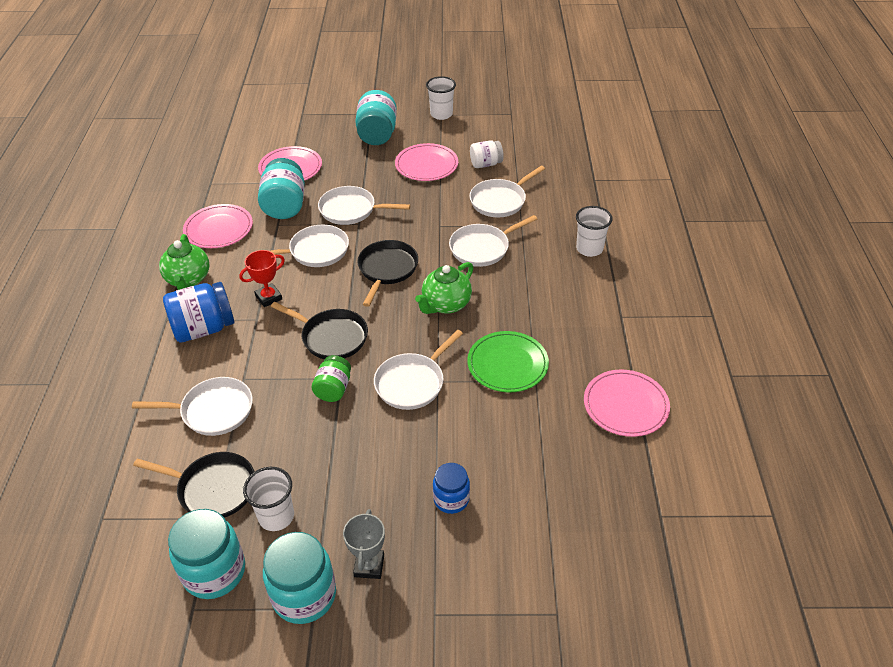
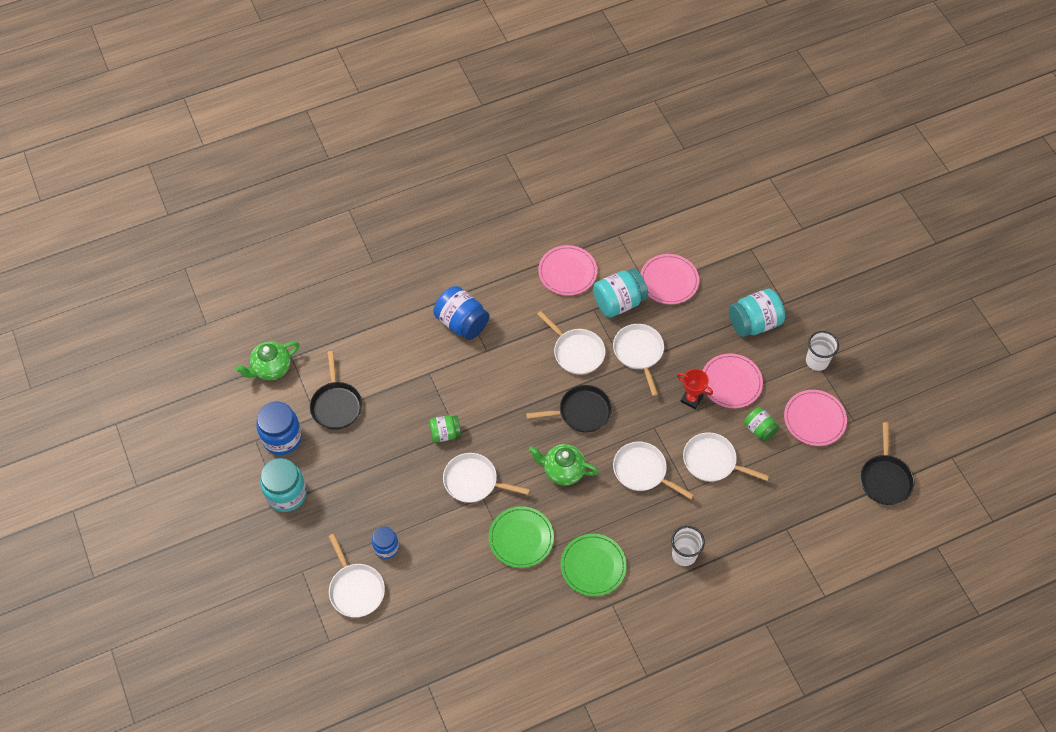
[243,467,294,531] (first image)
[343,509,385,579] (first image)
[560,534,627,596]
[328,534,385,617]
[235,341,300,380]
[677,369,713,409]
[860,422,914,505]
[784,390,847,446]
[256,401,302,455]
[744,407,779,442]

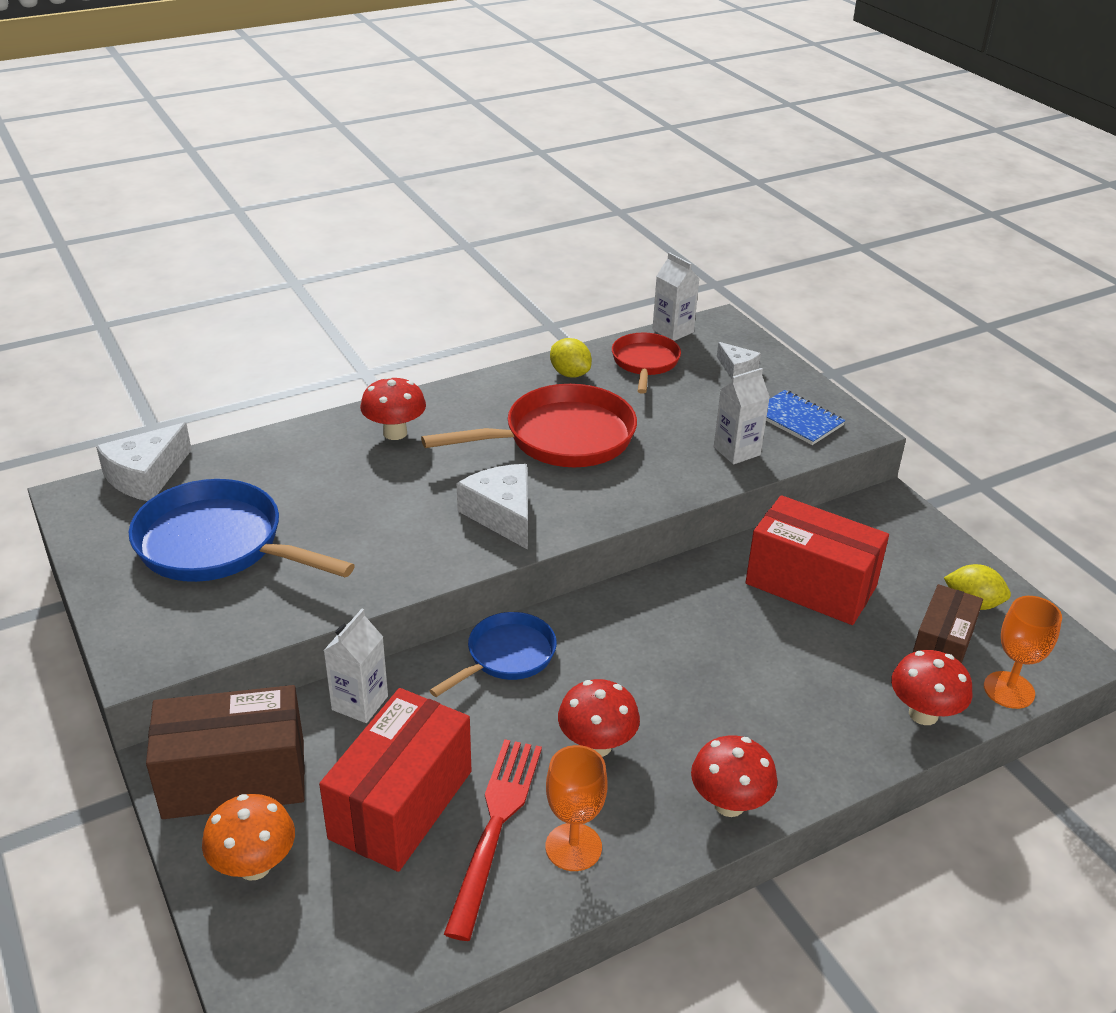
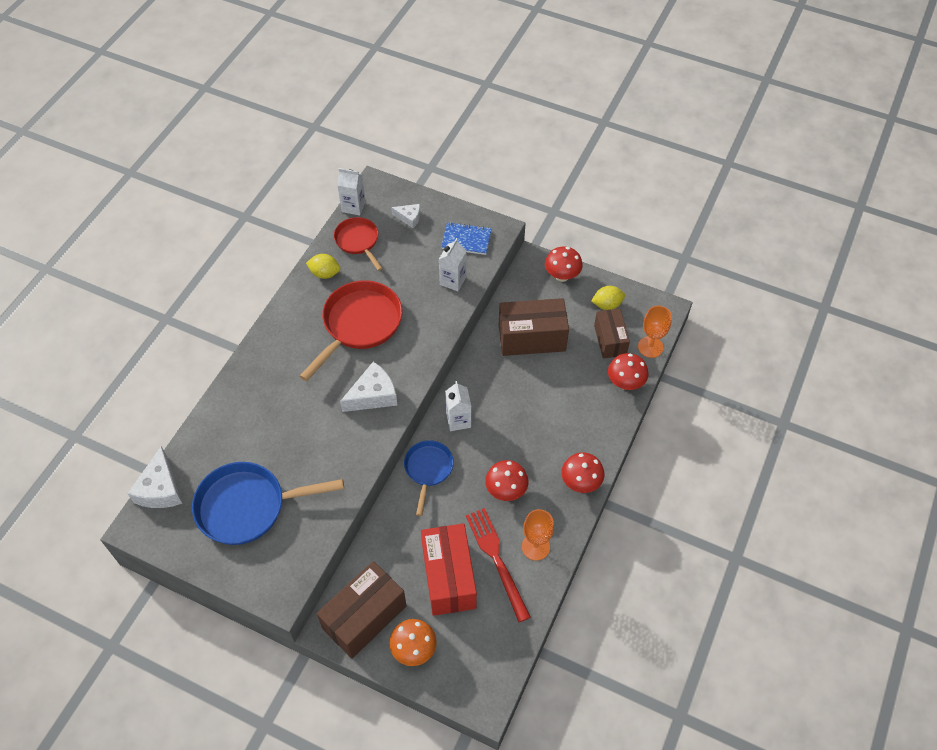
[445,381,471,431]
[545,247,583,282]
[499,298,569,356]
[340,362,398,412]

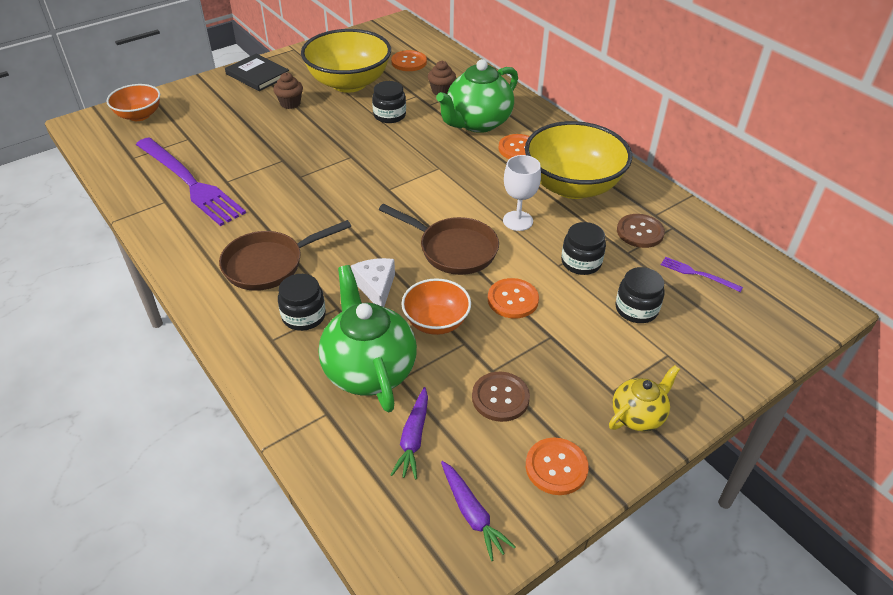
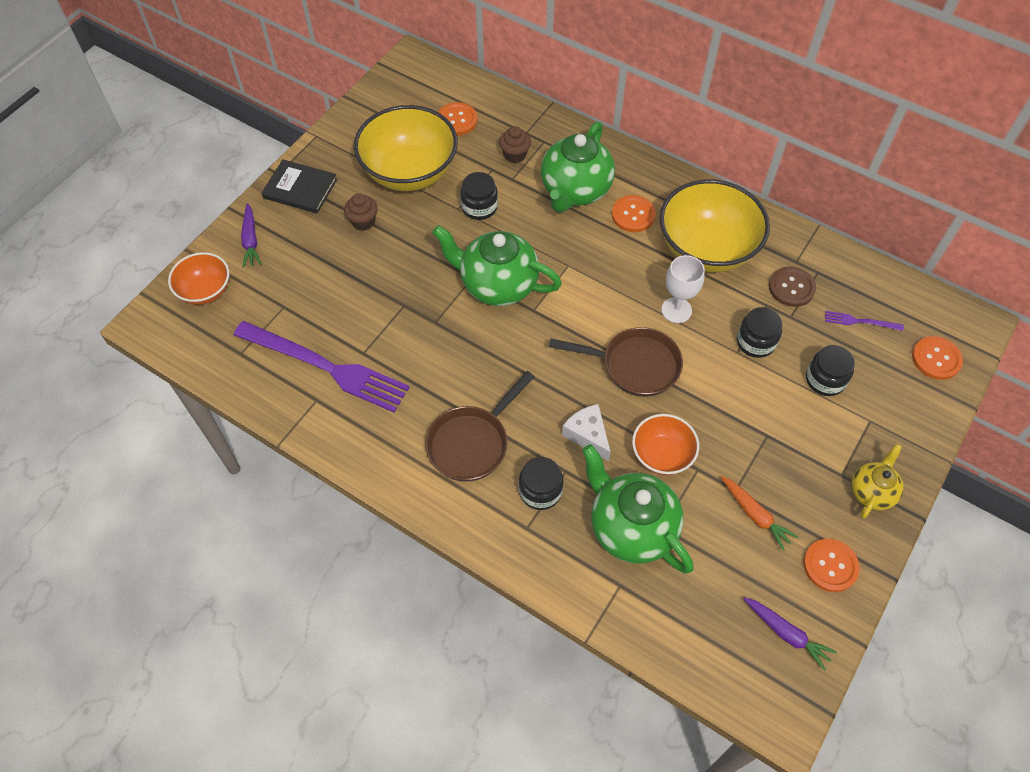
[432,225,562,306]
[241,203,262,268]
[912,336,963,380]
[721,476,798,551]

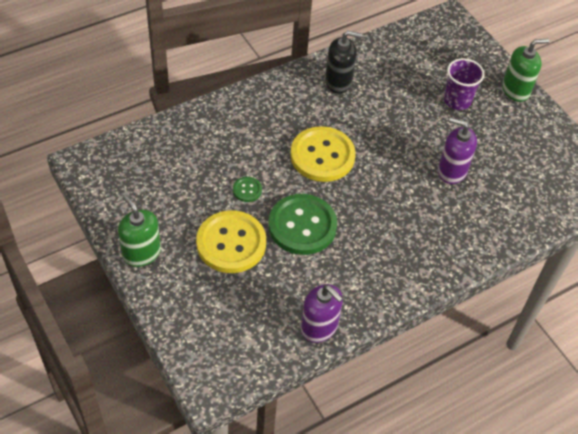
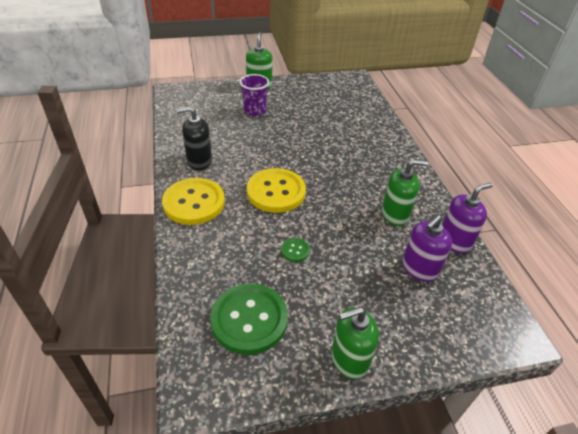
[382,159,428,226]
[162,178,225,225]
[210,284,288,355]
[402,215,452,282]
[176,106,212,170]

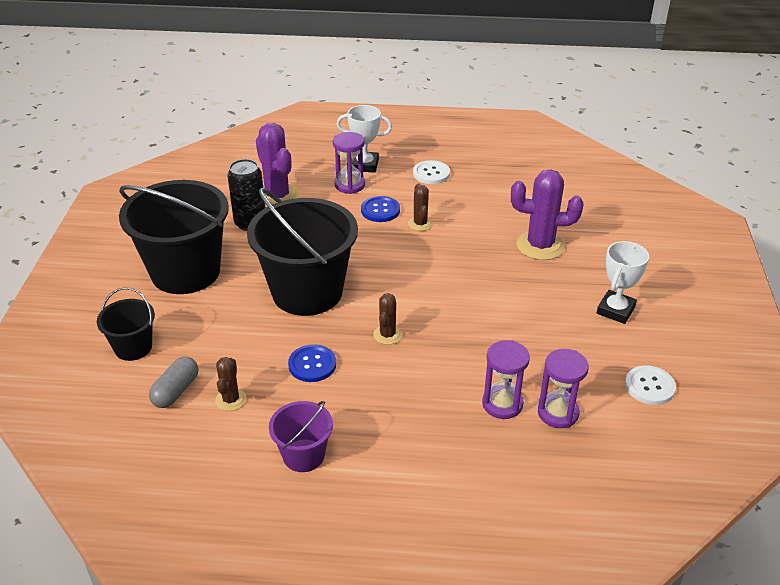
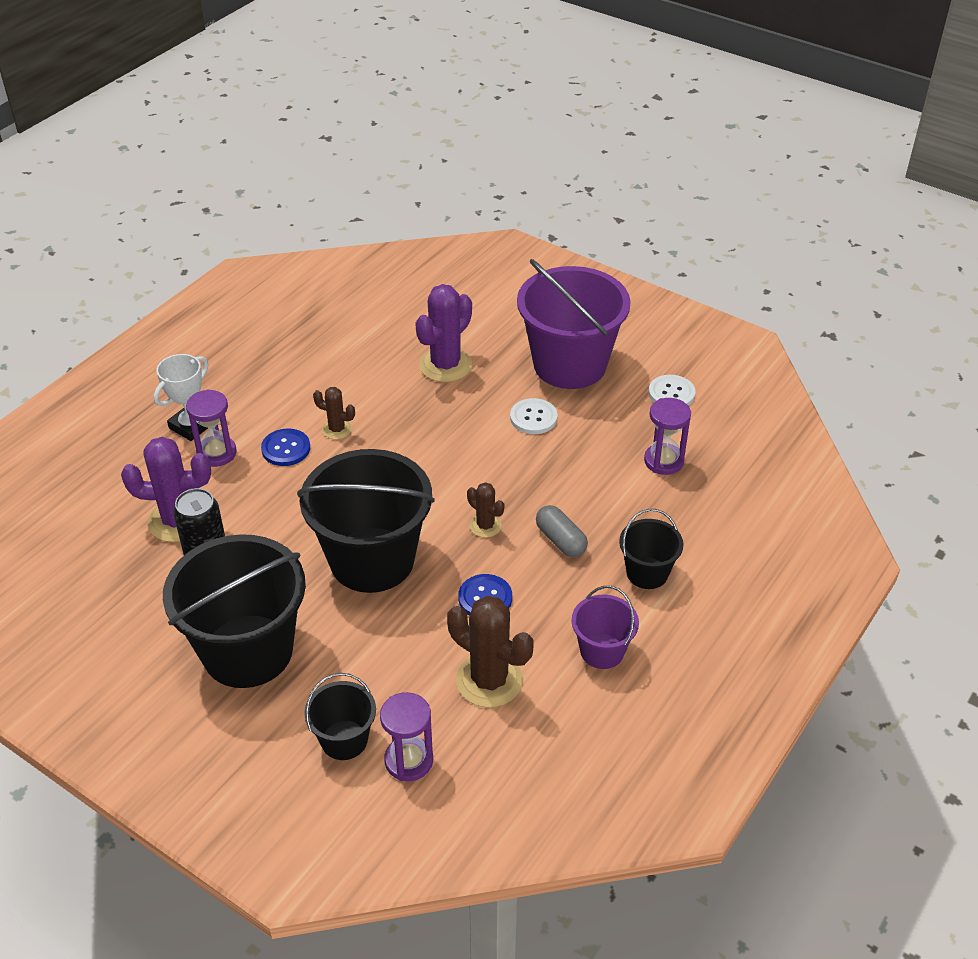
[619,509,683,589]
[536,505,588,557]
[510,398,557,434]
[380,692,433,781]
[517,259,631,389]
[447,596,534,707]

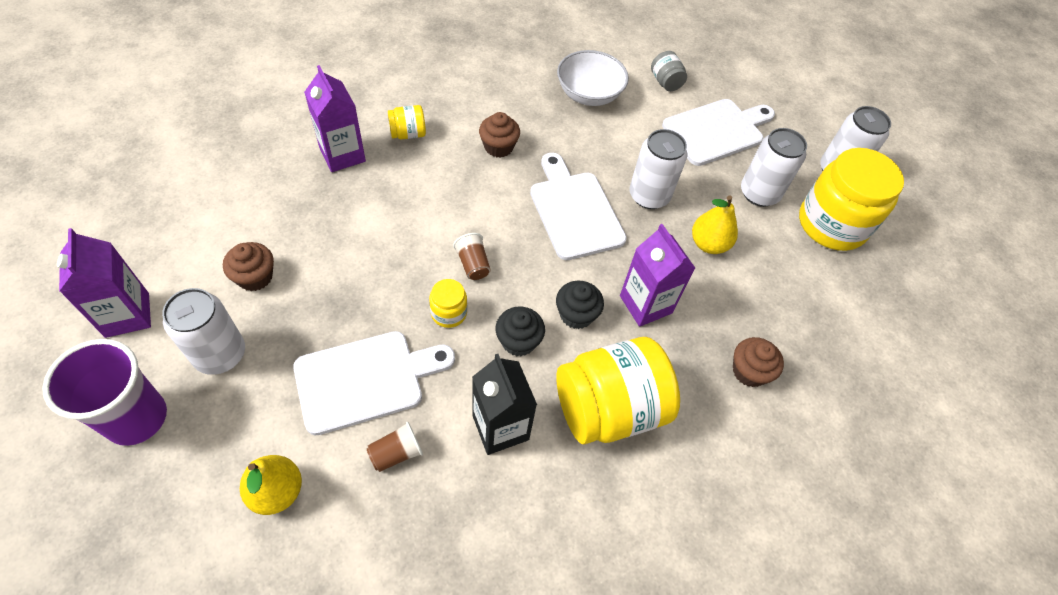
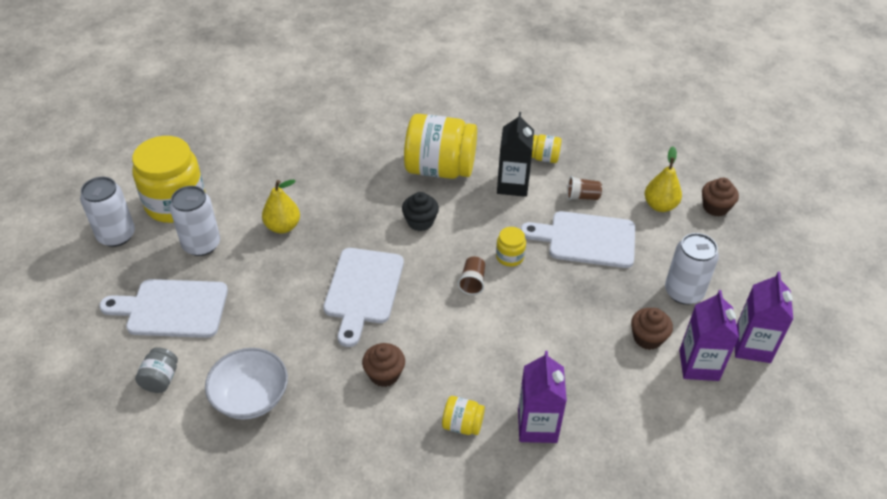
[42,339,167,446] (first image)
[495,307,545,356] (first image)
[629,129,687,209] (first image)
[532,135,562,163]
[679,290,739,381]
[702,178,739,217]

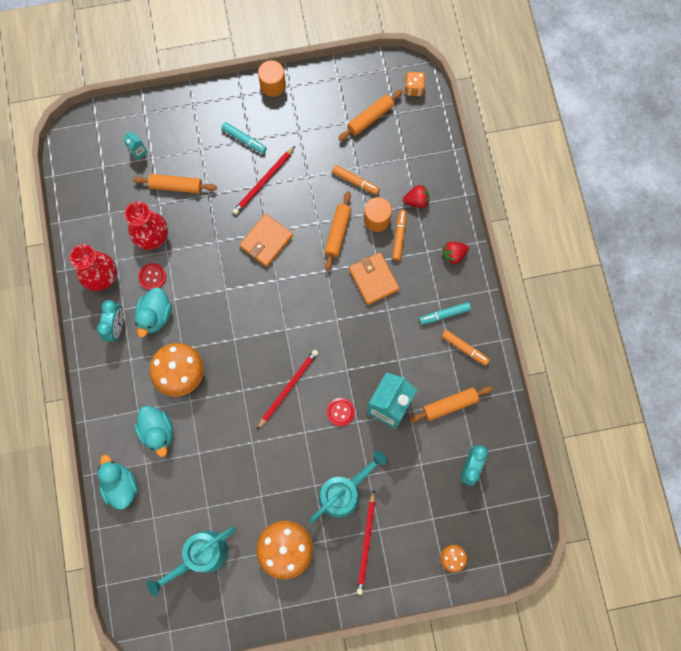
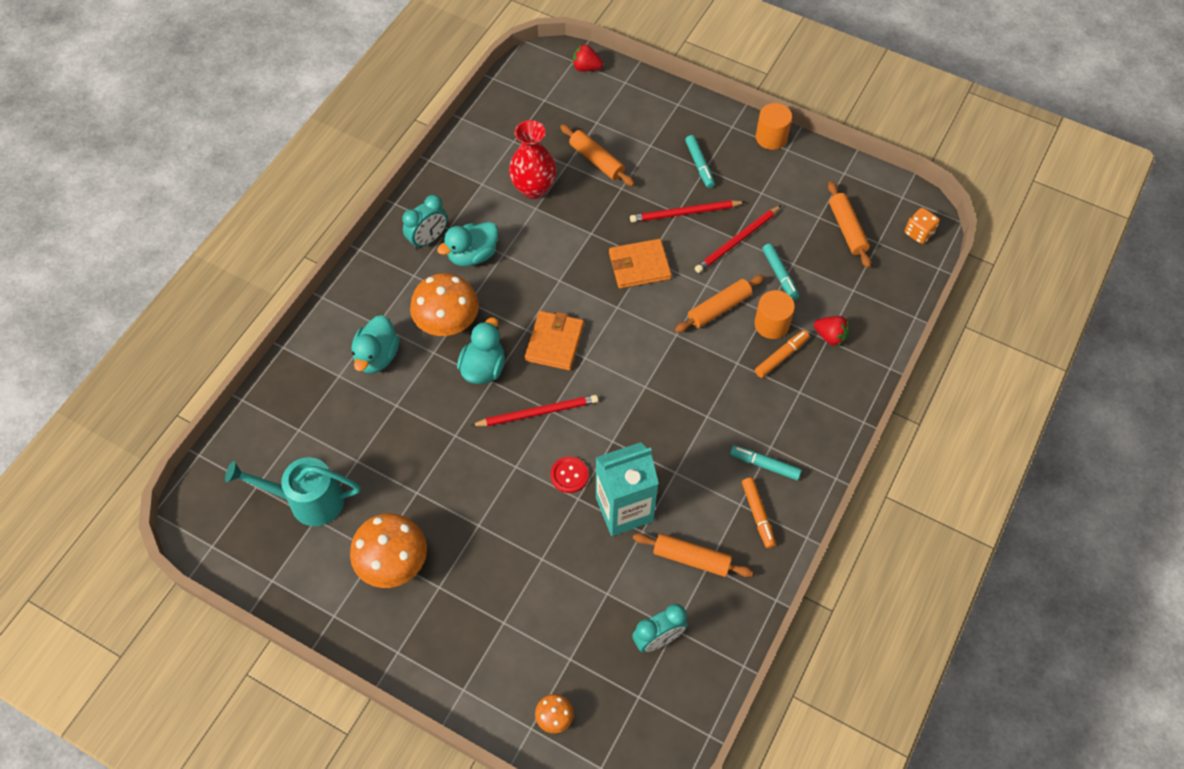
[70,244,117,291] (first image)
[123,132,148,160] (first image)
[138,263,166,290] (first image)
[309,451,387,523] (first image)
[457,317,505,384]
[525,311,584,370]
[695,205,782,273]
[573,45,603,72]
[762,243,799,301]
[828,181,871,268]

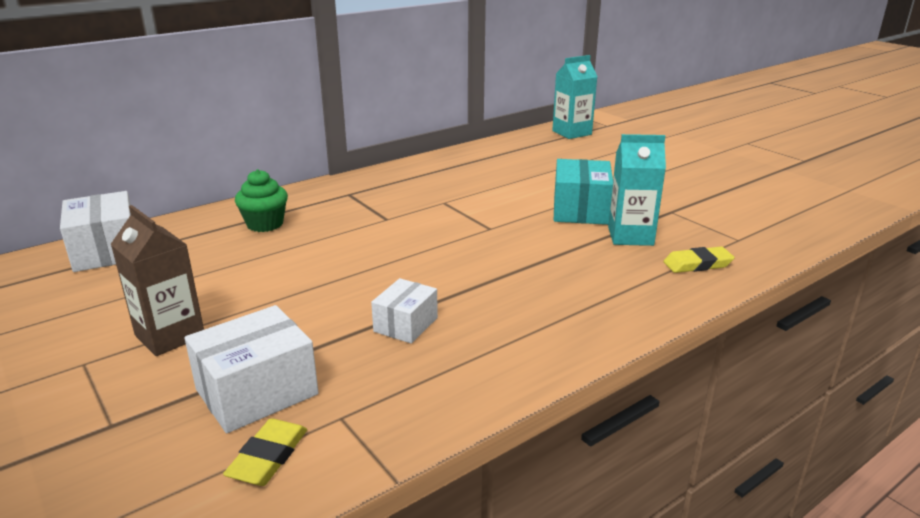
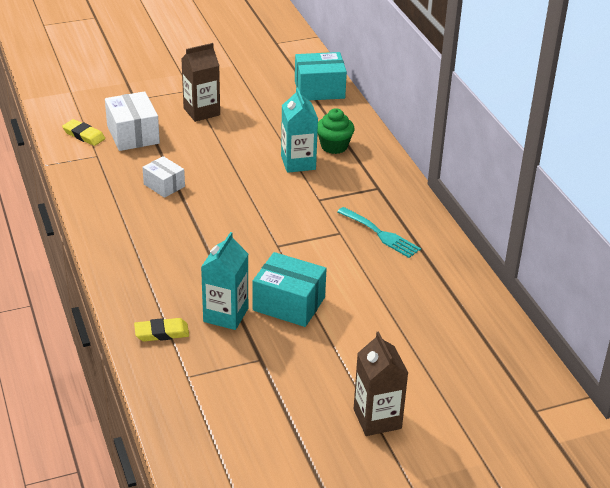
[337,207,421,258]
[354,331,408,436]
[281,88,318,173]
[295,52,347,100]
[134,318,189,342]

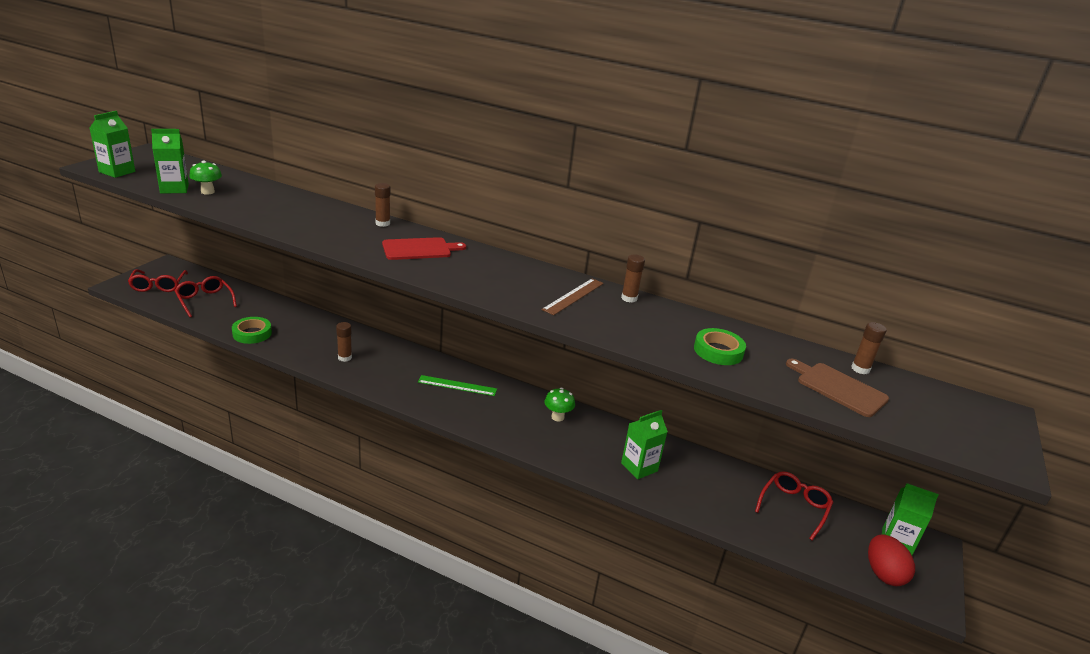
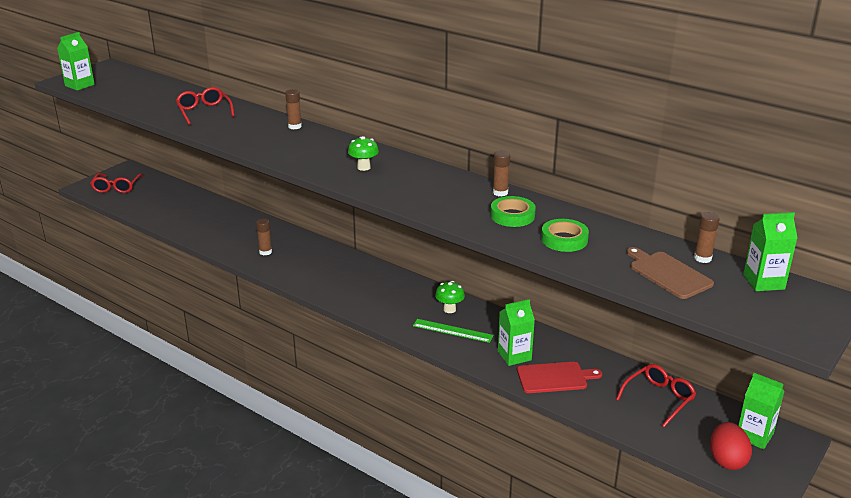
[542,279,604,315] (first image)
[743,212,797,291]
[176,87,235,125]
[348,136,379,171]
[491,196,536,227]
[517,362,602,393]
[413,319,494,343]

